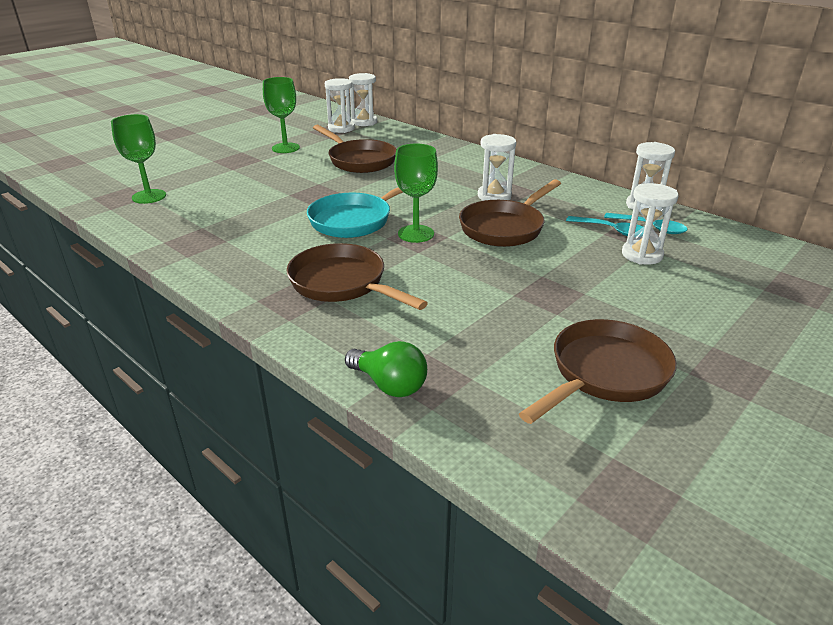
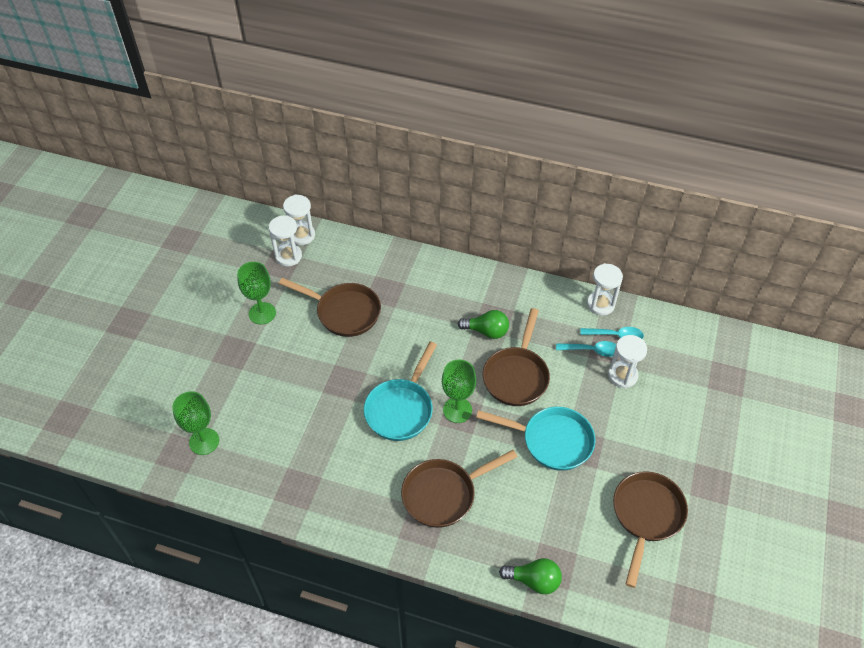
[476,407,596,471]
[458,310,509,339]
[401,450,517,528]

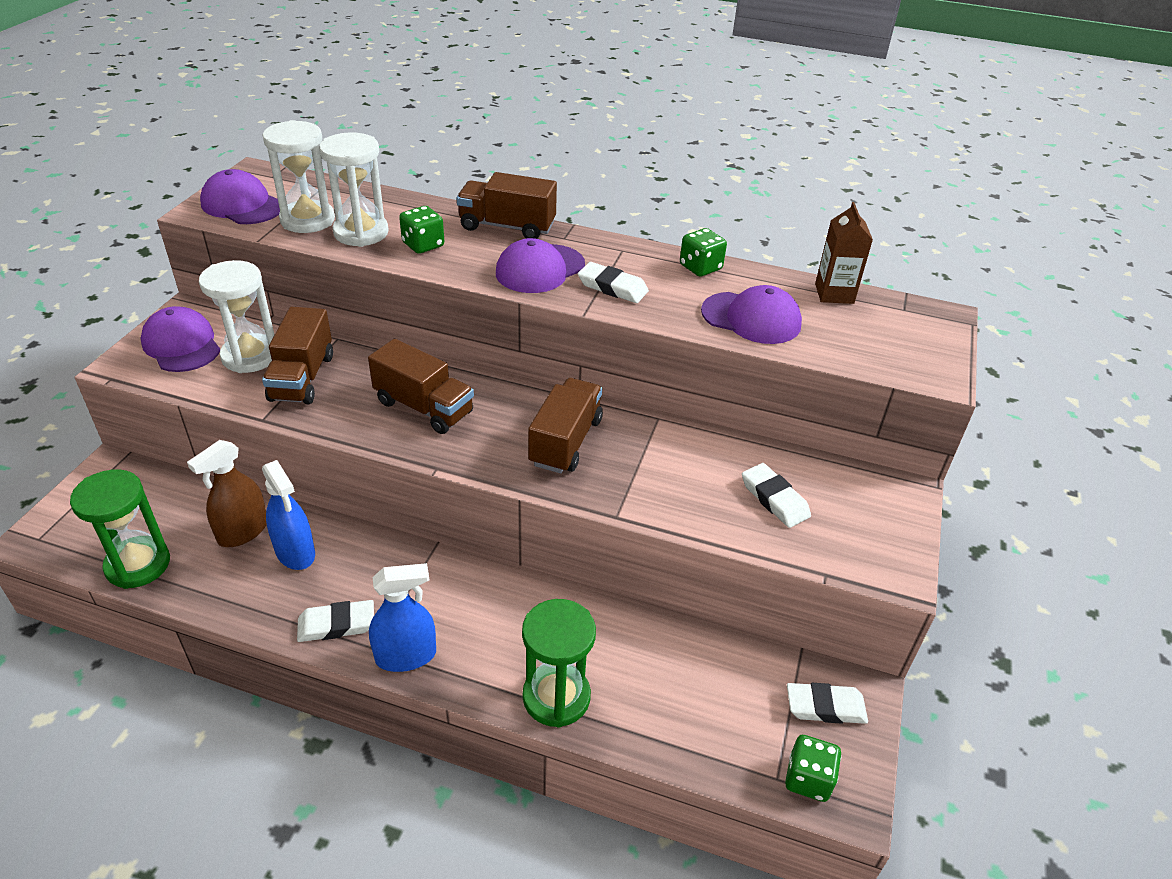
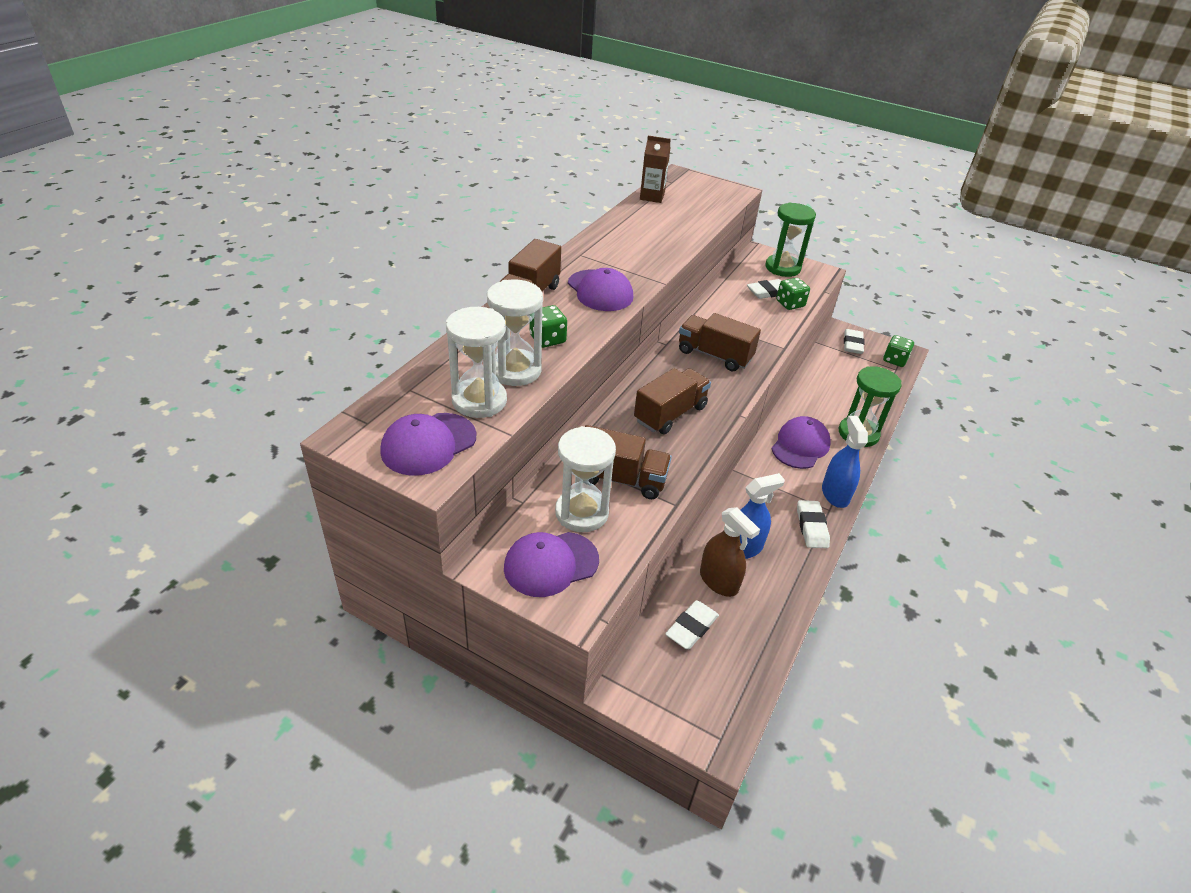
[765,202,816,277]
[665,600,719,649]
[776,278,810,310]
[771,416,831,469]

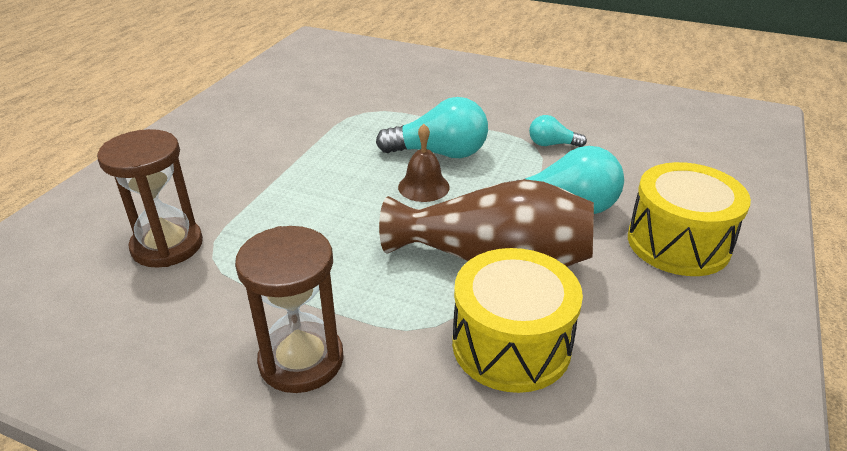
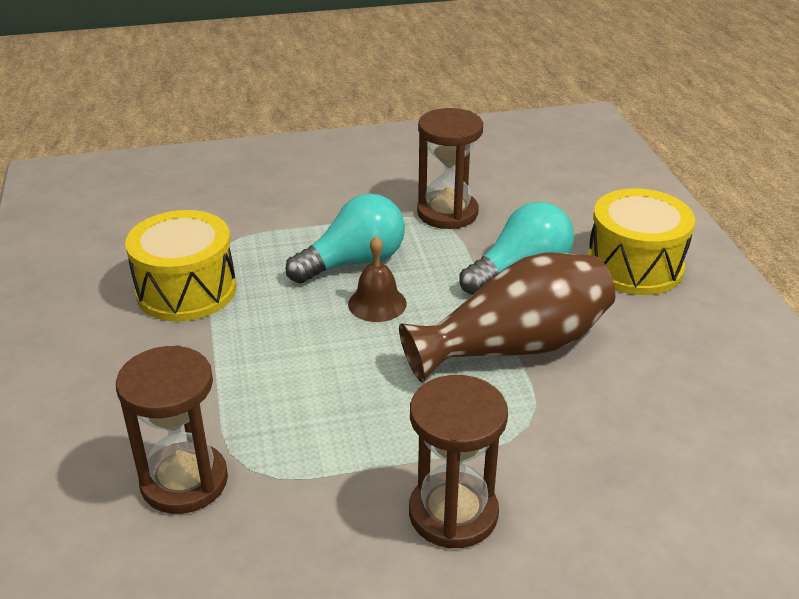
[125,210,236,321]
[417,108,483,229]

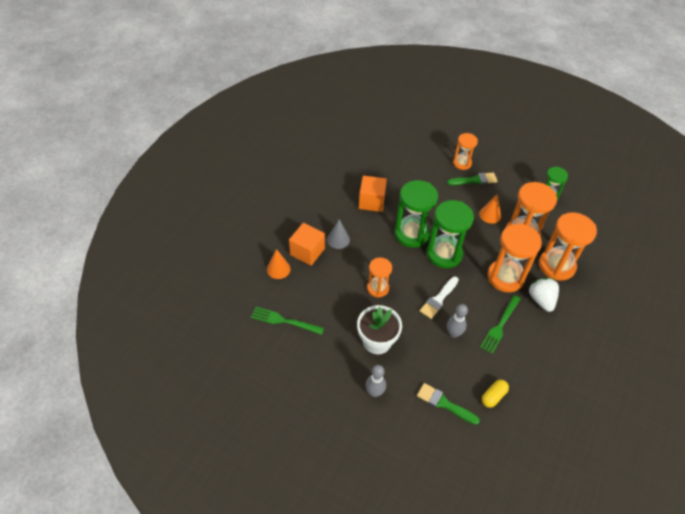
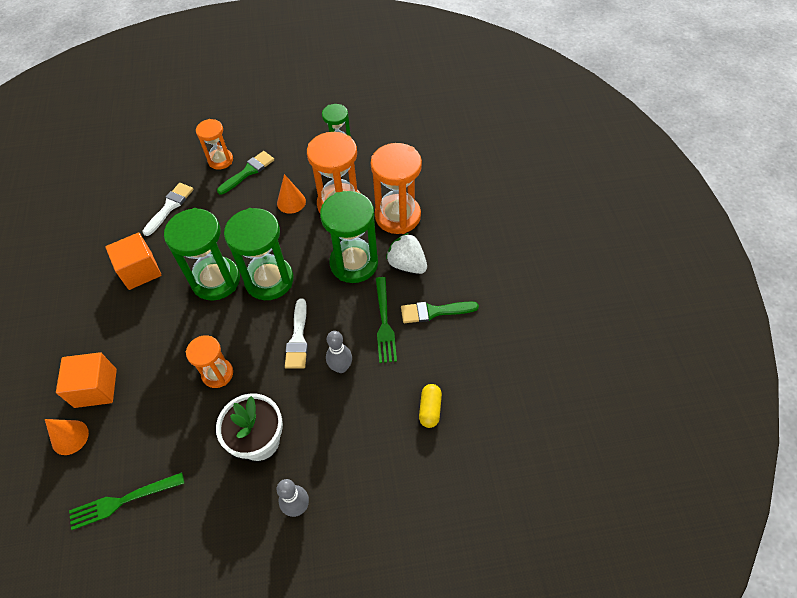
[327,220,350,249] (first image)
[142,183,194,236]
[401,301,479,323]
[320,191,378,283]

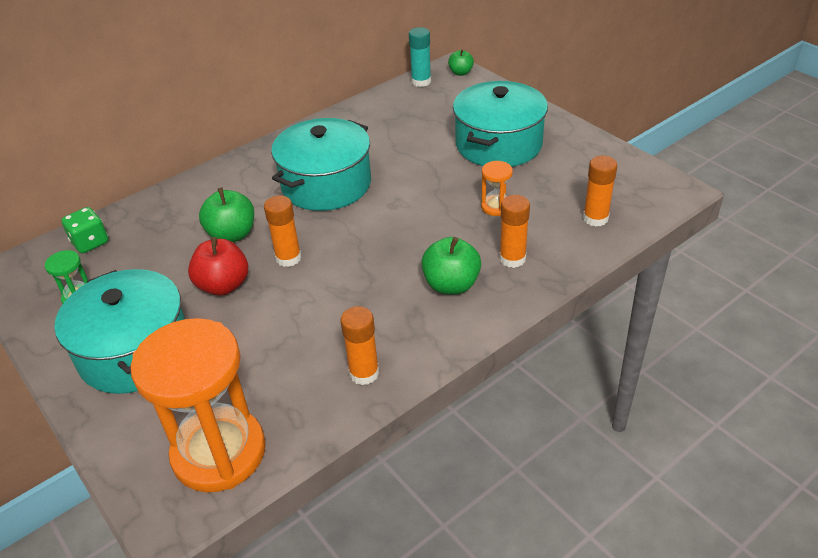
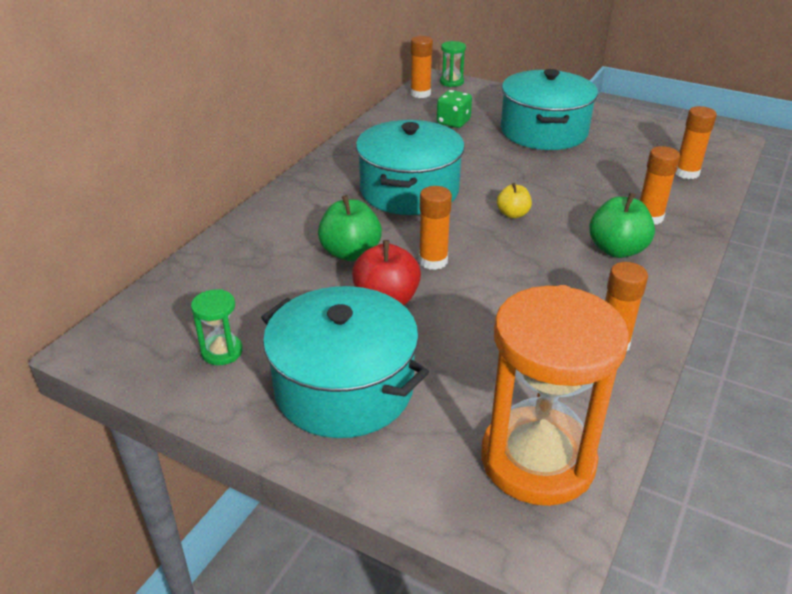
[481,161,513,216] (first image)
[497,183,532,218]
[437,90,472,128]
[440,41,466,87]
[411,36,433,98]

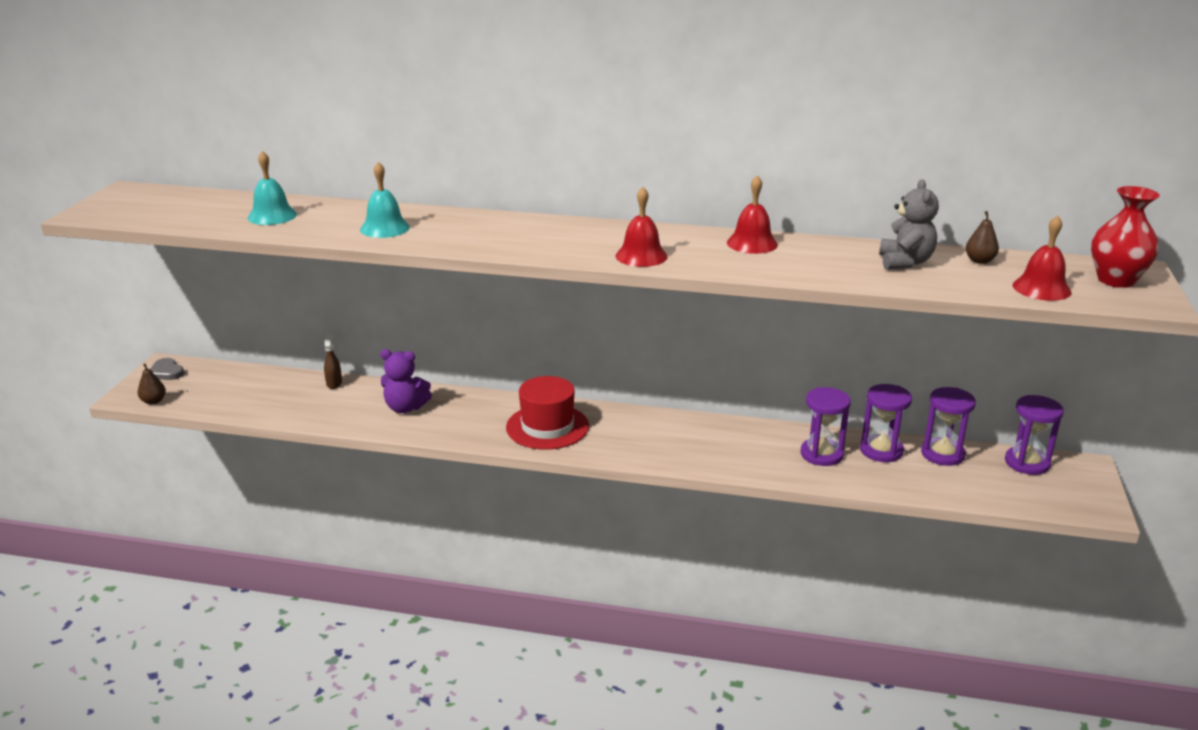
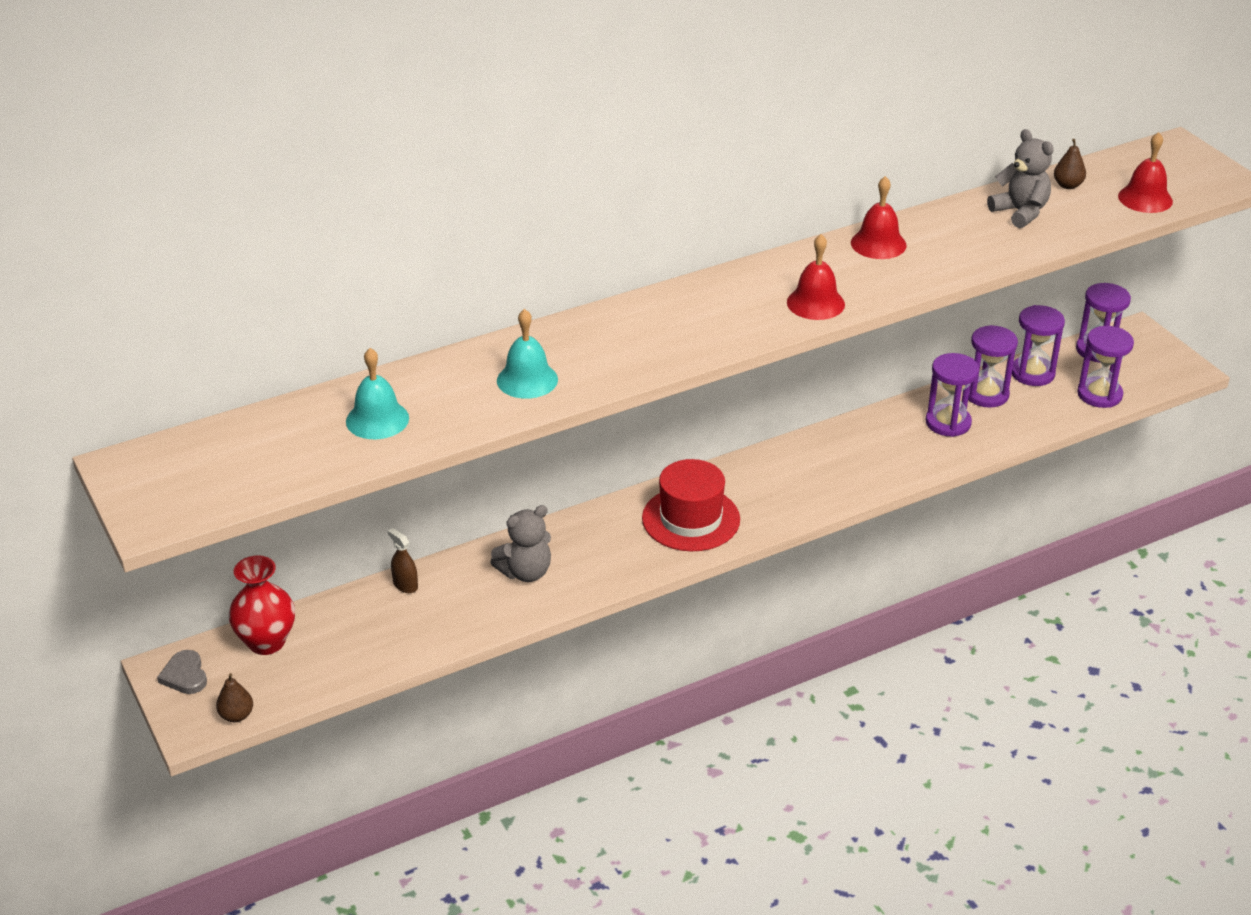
[1077,326,1134,408]
[228,555,295,655]
[490,505,551,582]
[157,650,207,694]

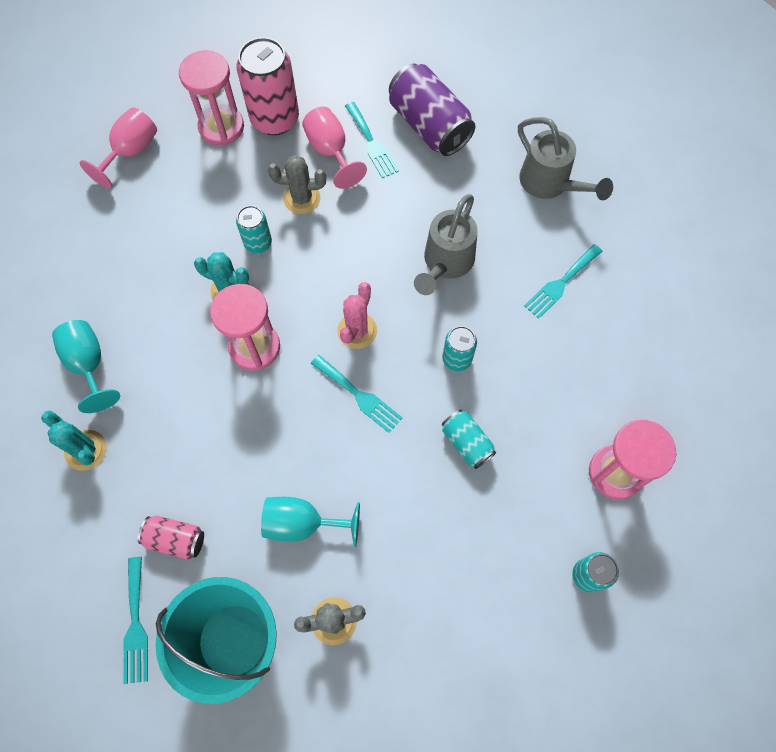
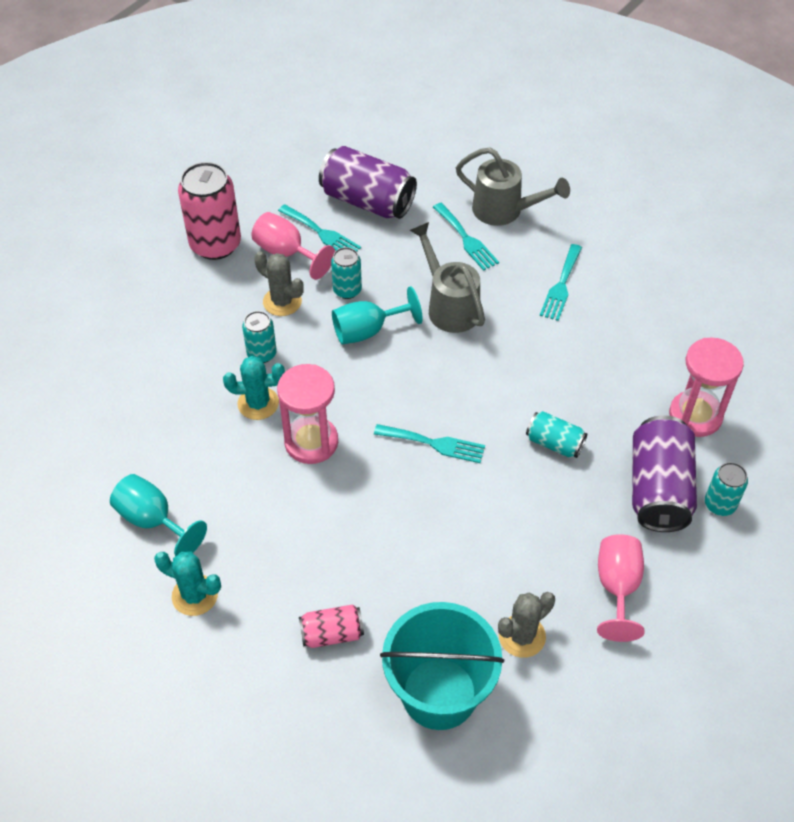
[179,50,244,146] (first image)
[337,282,377,349] (first image)
[632,415,697,532]
[597,534,645,642]
[433,203,499,271]
[332,286,423,344]
[331,247,362,299]
[254,251,304,316]
[410,222,485,333]

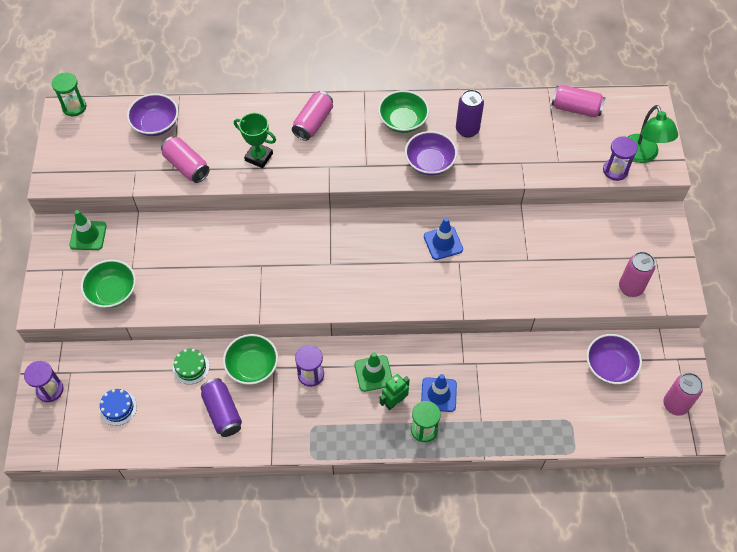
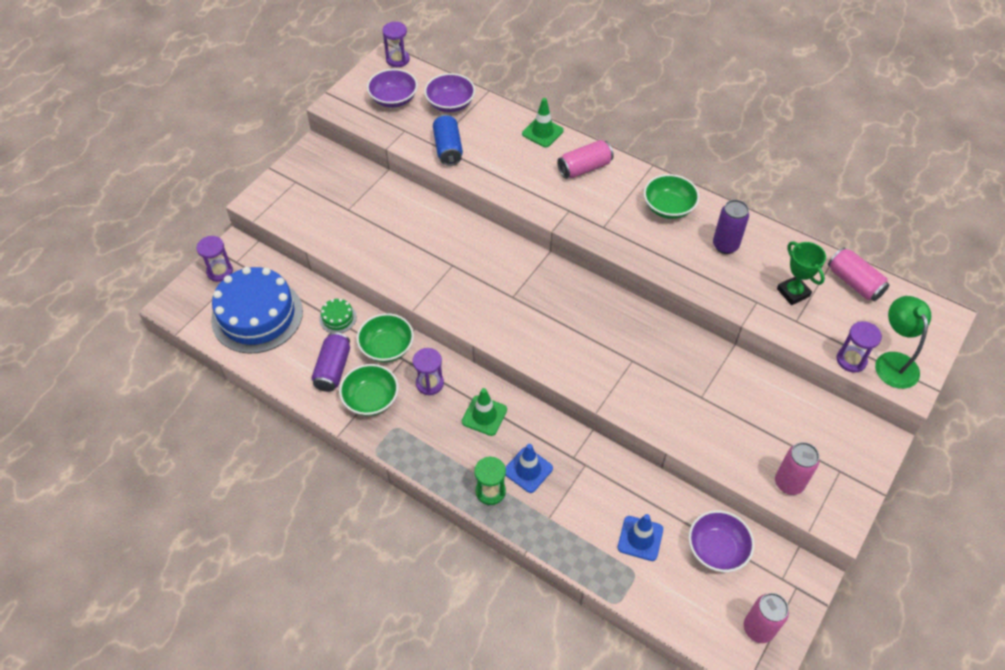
[379,374,410,410] (first image)
[522,98,564,147]
[339,364,399,416]
[777,241,826,305]
[367,69,418,108]
[618,514,663,561]
[382,22,410,67]
[433,114,463,166]
[875,296,931,389]
[211,267,303,354]

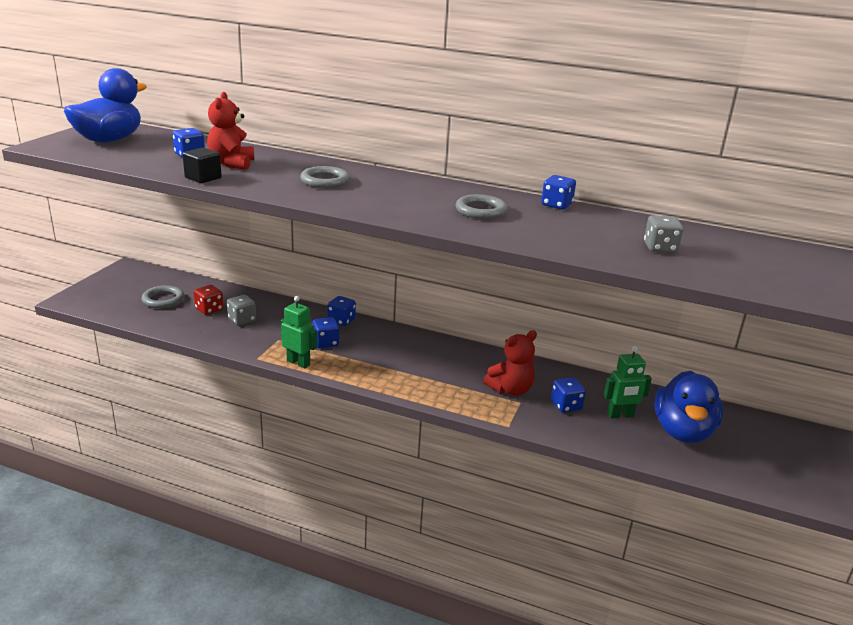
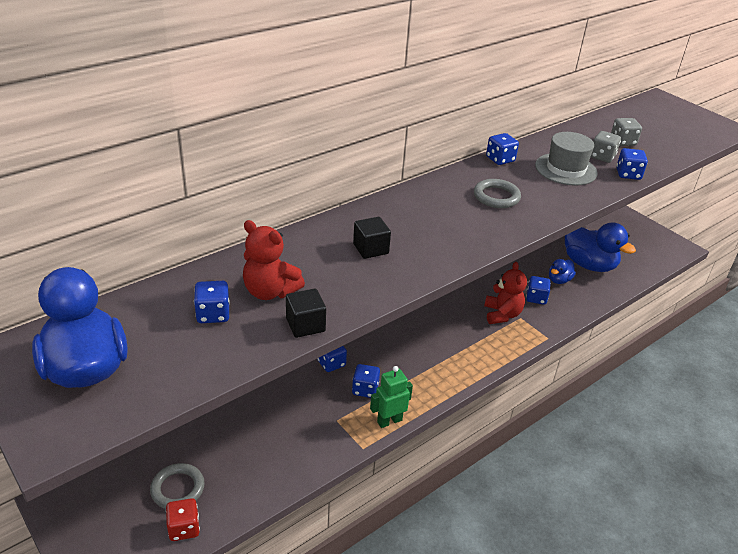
[535,132,598,186]
[616,148,648,180]
[166,498,200,541]
[611,118,642,146]
[353,217,391,259]
[549,259,576,284]

